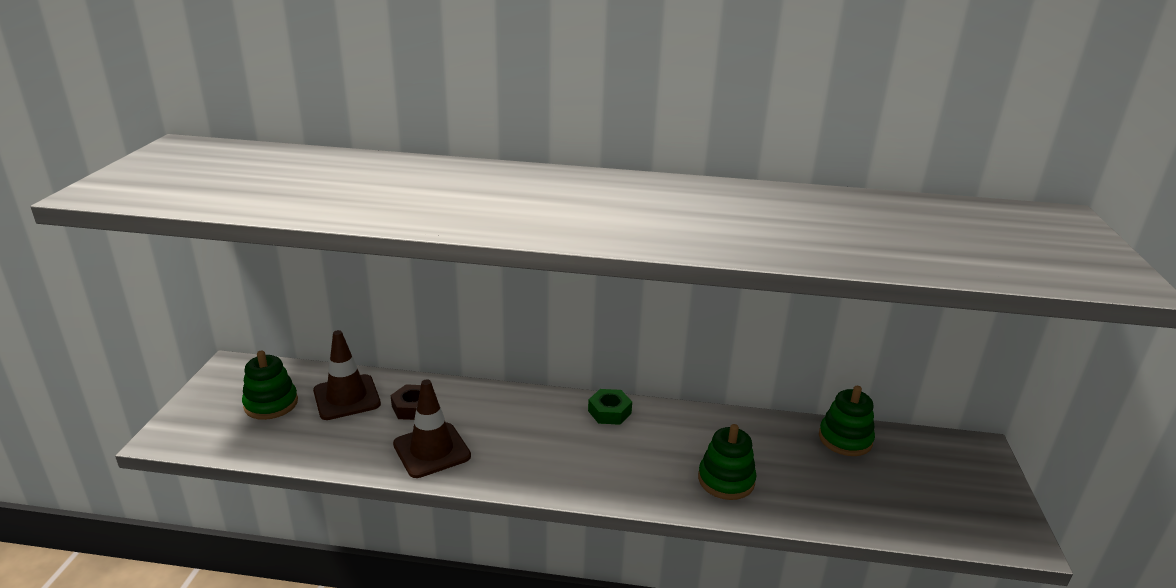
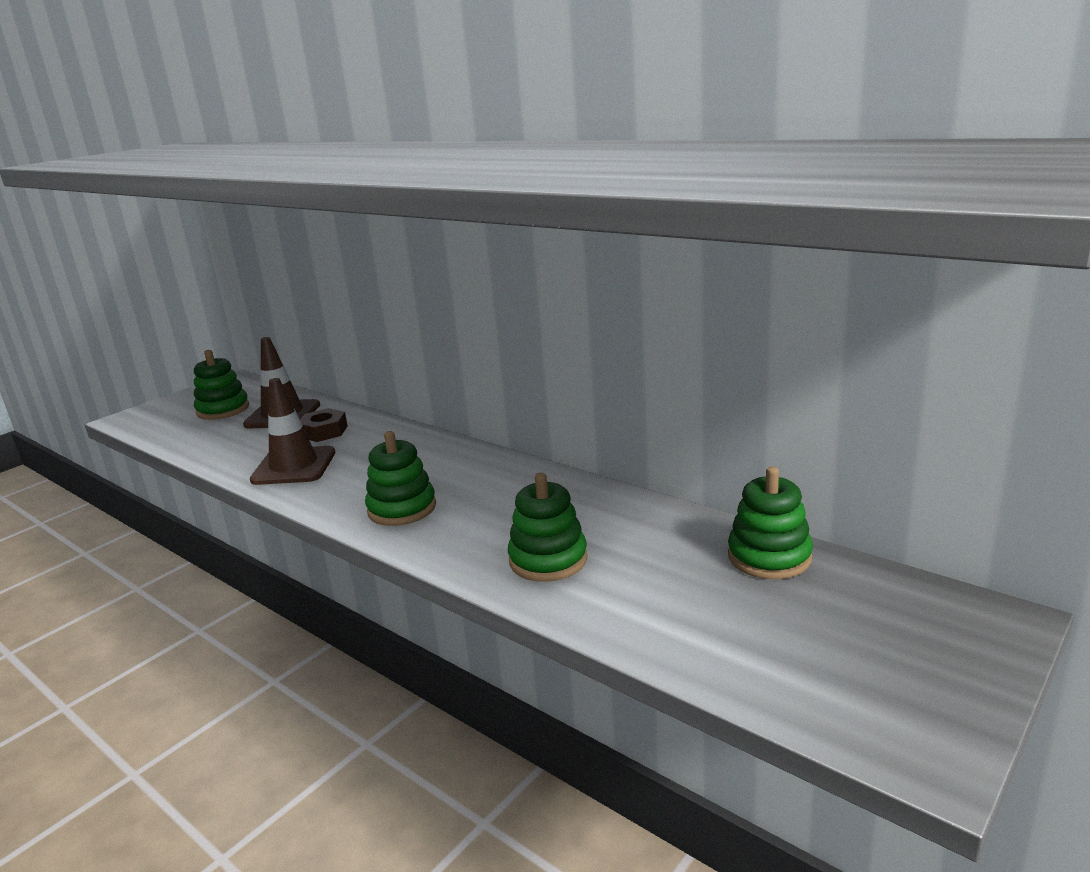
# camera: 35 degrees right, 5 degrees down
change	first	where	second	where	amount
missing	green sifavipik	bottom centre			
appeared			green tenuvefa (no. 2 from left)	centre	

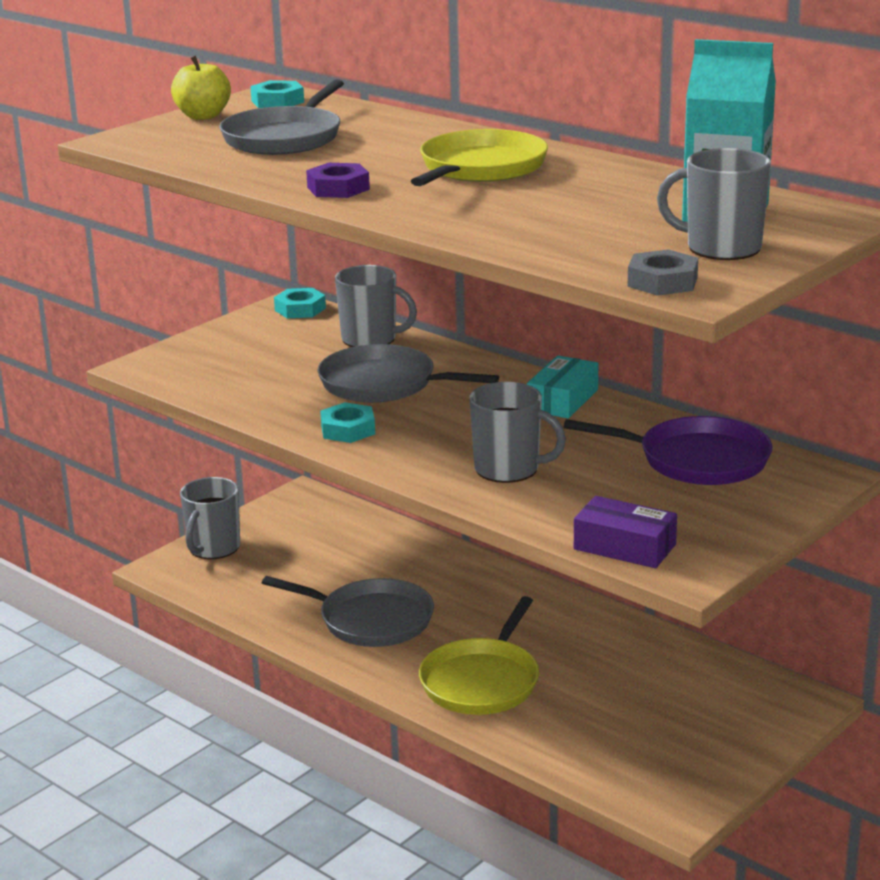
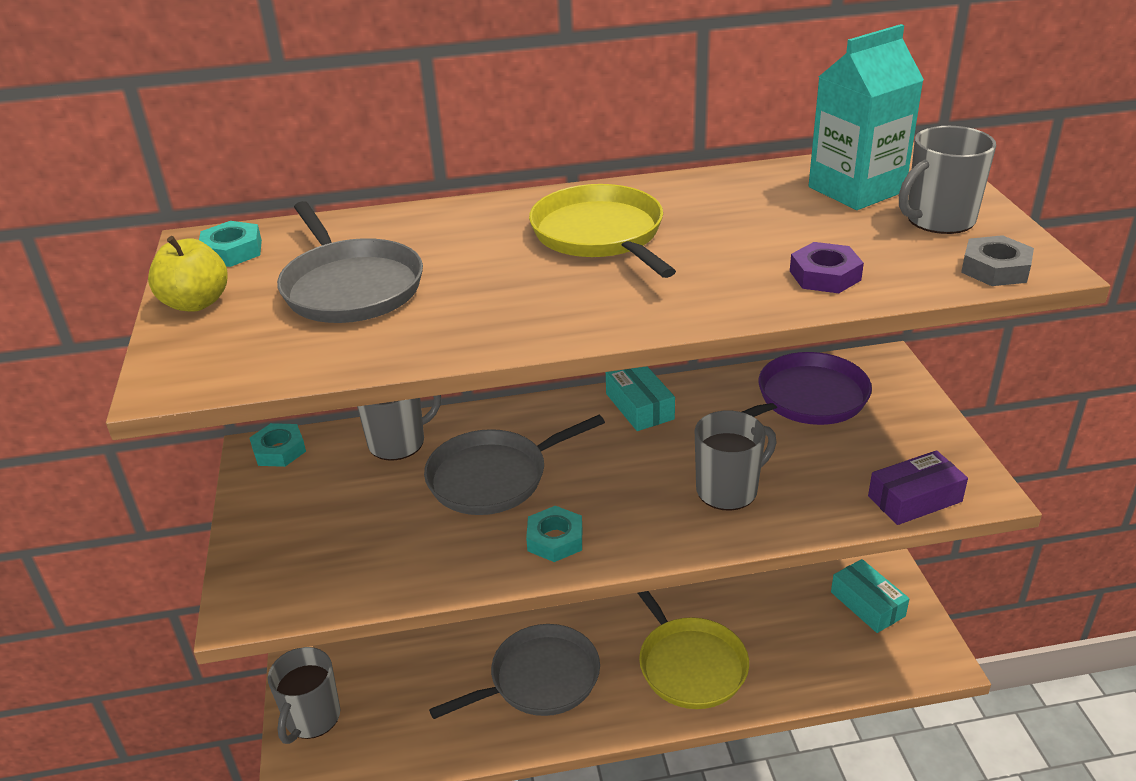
# camera: 50 degrees left, 10 degrees up
change	first	where	second	where	amount
appeared			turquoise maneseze (no. 2 from left)	bottom right	
relocated	purple sifavipik	top centre		middle right	
spun	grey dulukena (no. 1 from left)	middle left		bottom left	45 degrees clockwise

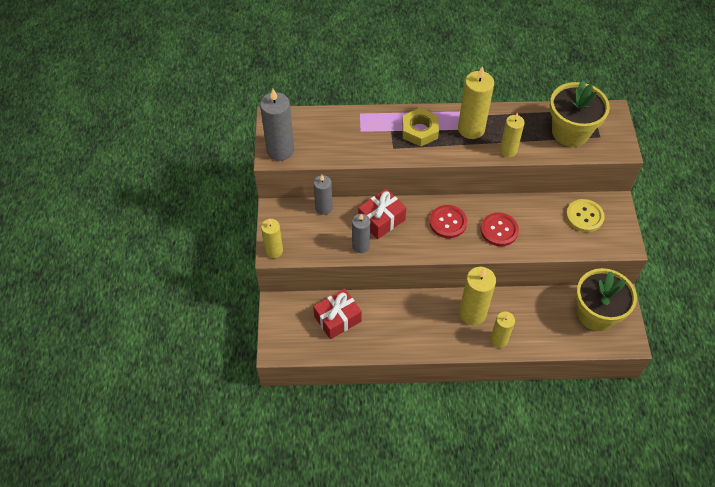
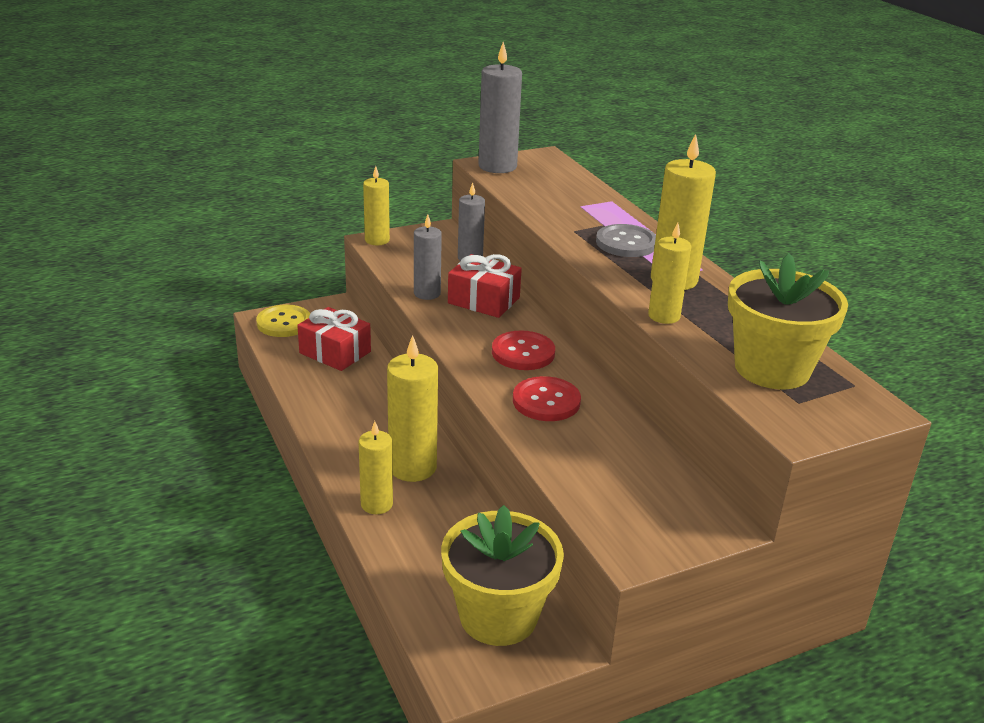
# camera: 65 degrees right, 25 degrees down
change	first	where	second	where	amount
relocated	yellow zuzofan	middle right		middle left	
exchanged	yellow sifavipik	top centre	grey zuzofan	top centre	

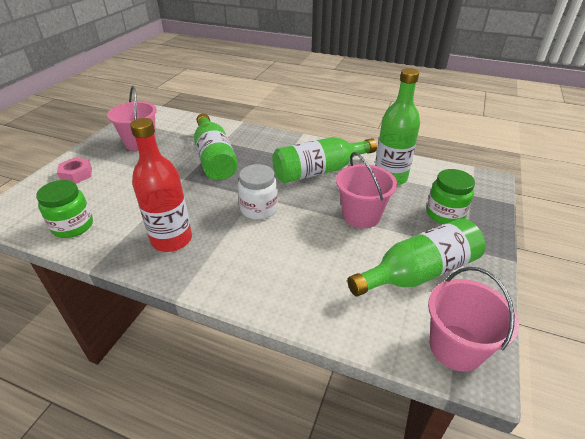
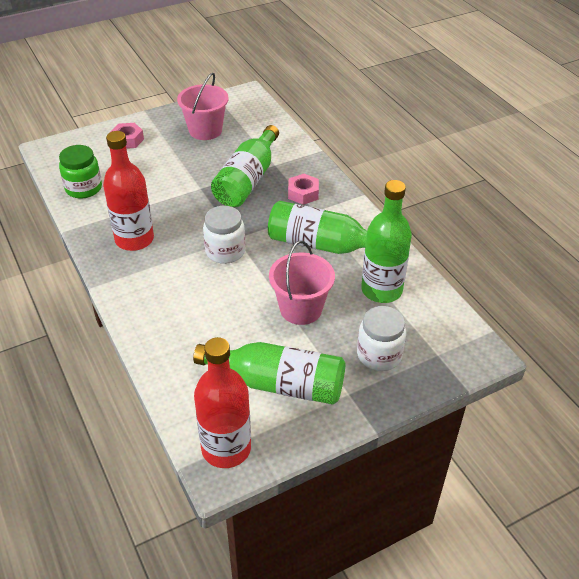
# camera: 40 degrees right, 5 degrees up
change	first	where	second	where	amount
appeared			pink sifavipik (no. 2 from left)	top centre	
exchanged	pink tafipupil (no. 3 from left)	bottom right	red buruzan (no. 2 from left)	bottom centre	
colour	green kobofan (no. 2 from left)	middle right	white kobofan (no. 2 from left)	centre	

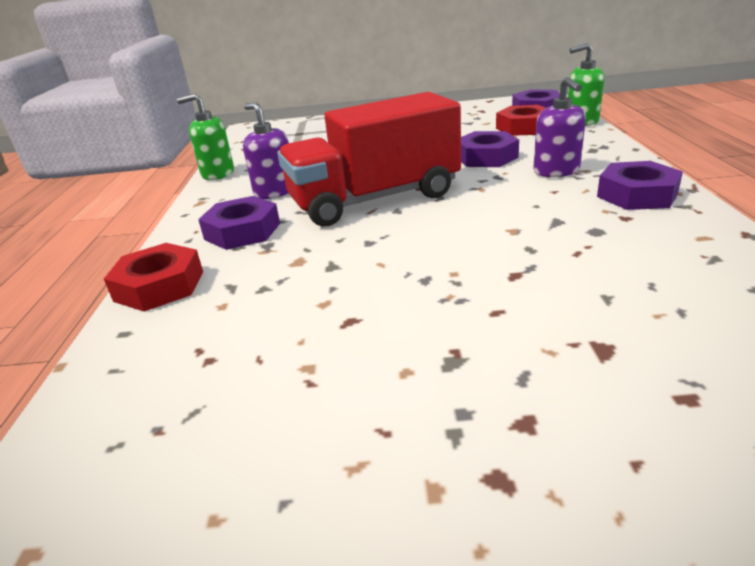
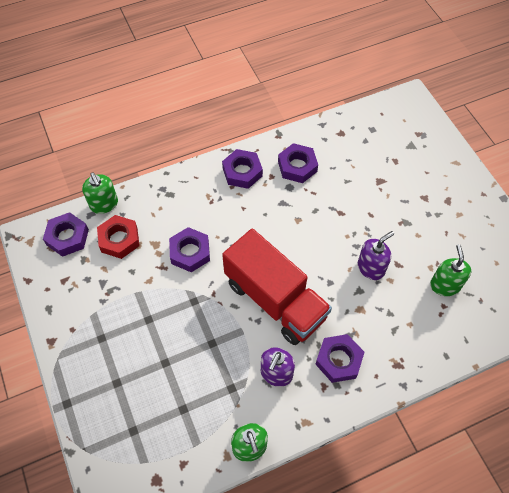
# camera: 115 degrees left, 30 degrees up
change	first	where	second	where	amount
missing	red sifavipik (no. 1 from left)	middle left			
appeared			purple sifavipik (no. 4 from left)	top centre	
appeared			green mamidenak (no. 3 from left)	middle right	
relocated	purple mamidenak (no. 2 from left)	top right		middle right	

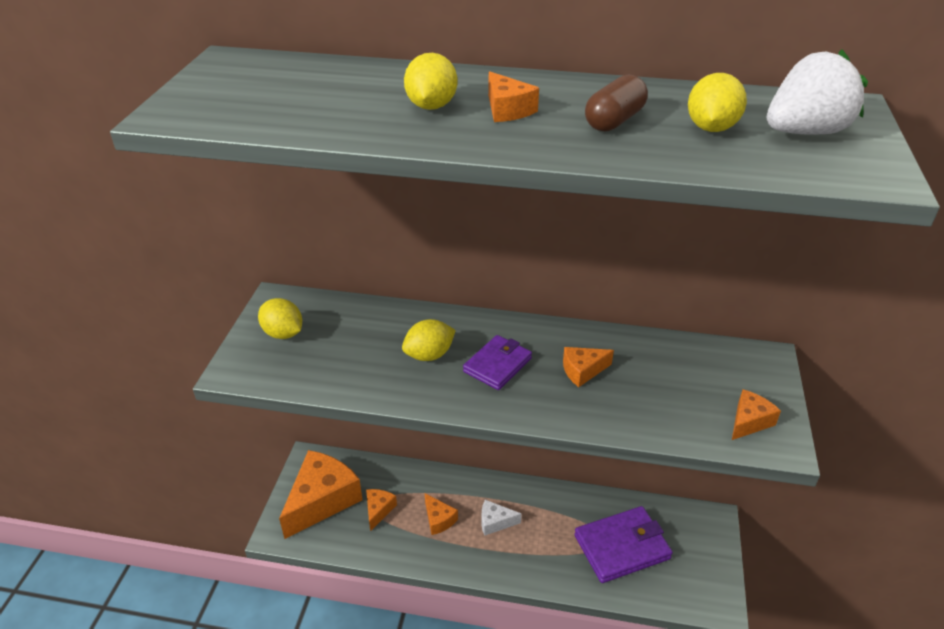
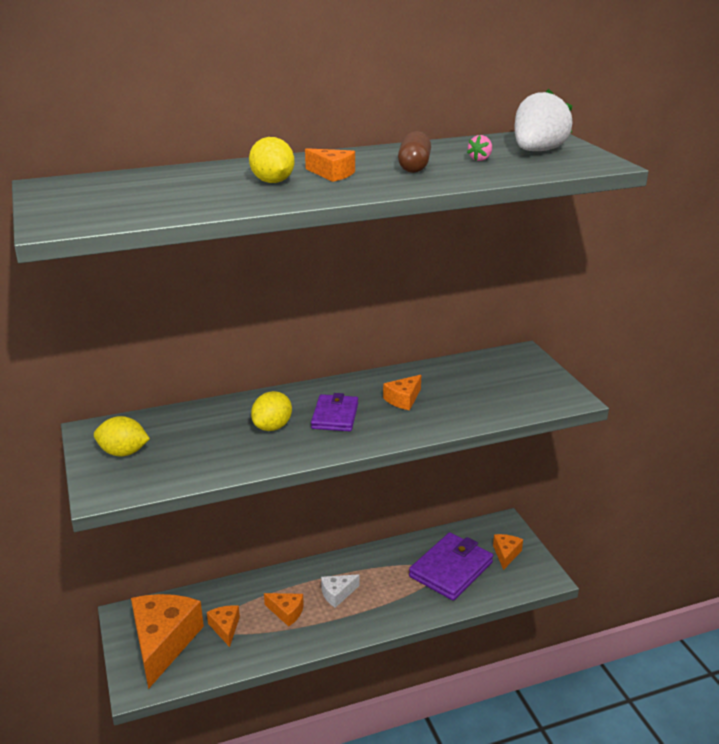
# camera: 30 degrees left, 10 degrees down
change	first	where	second	where	amount
relocated	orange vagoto (no. 6 from left)	middle right		bottom right	
exchanged	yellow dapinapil (no. 4 from left)	top right	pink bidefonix	top centre	

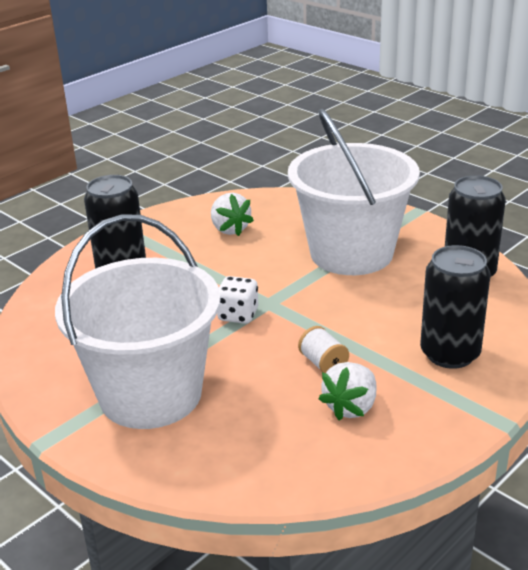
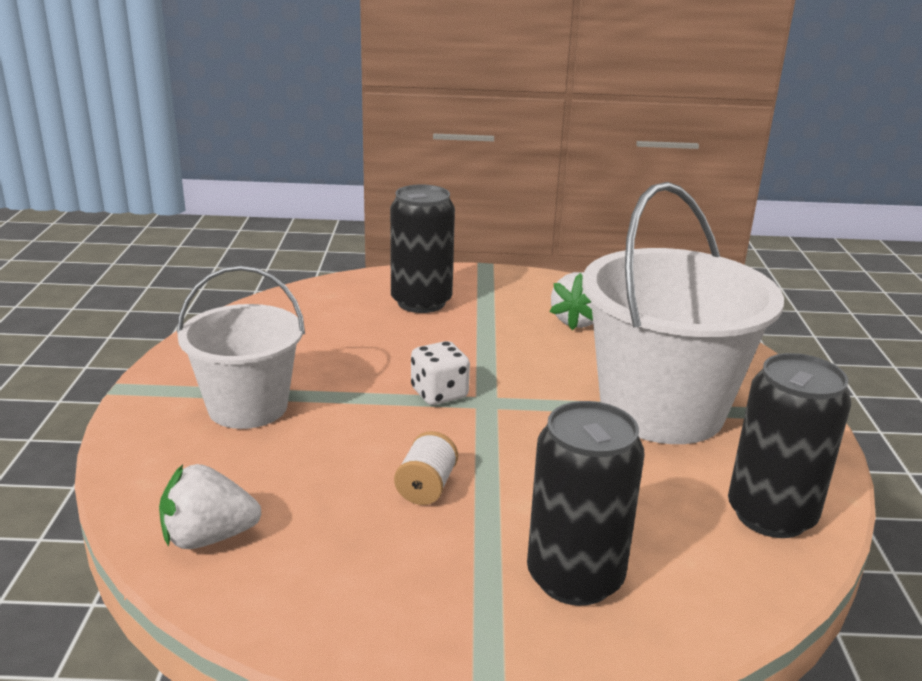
# camera: 45 degrees right, 5 degrees down
change	first	where	second	where	amount
relocated	white bidefonix (no. 2 from left in the first image)	bottom centre	white bidefonix (no. 1 from left)	bottom left	
size	white tafipupil (no. 1 from left)	middle left		middle left	x0.62

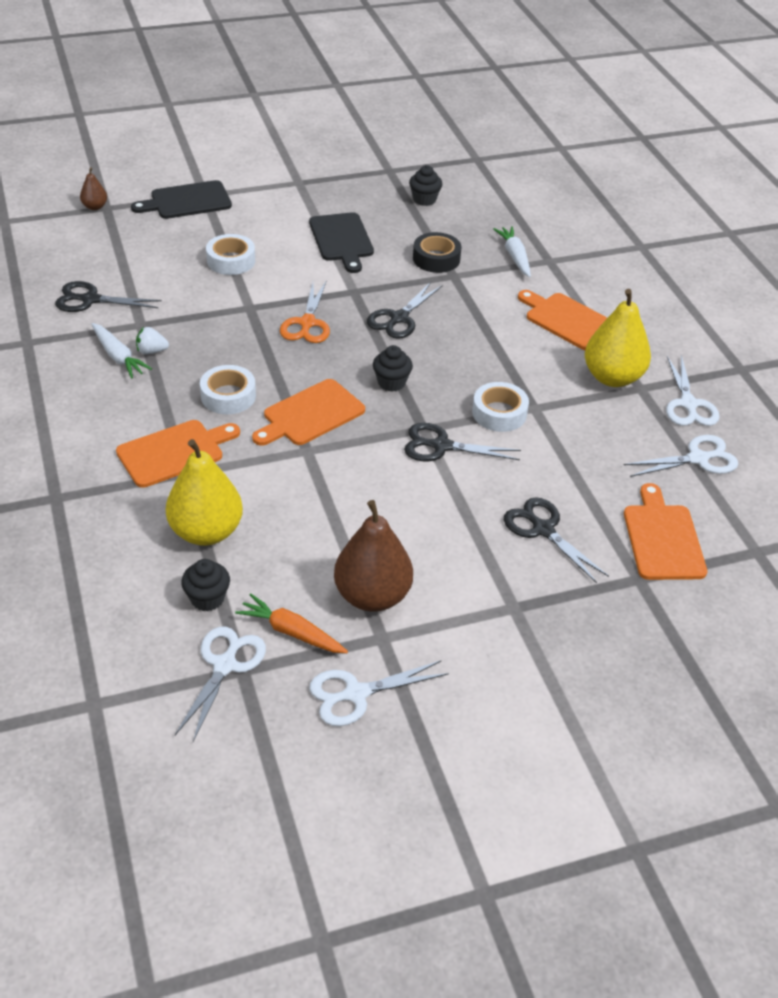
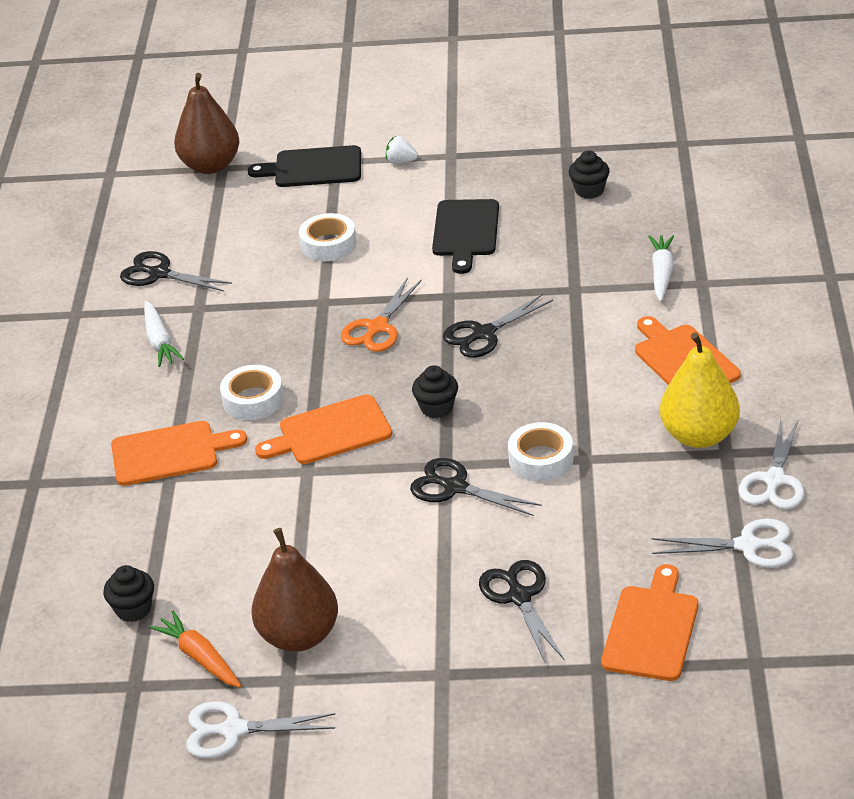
# camera: 25 degrees right, 5 degrees down
change	first	where	second	where	amount
missing	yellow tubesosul (no. 1 from left)	middle left			
missing	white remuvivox (no. 1 from left)	bottom left			
missing	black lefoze	top centre			
relocated	white bidefonix	middle left		top centre	
size	brown tubesosul (no. 1 from left)	top left		top left	x2.12

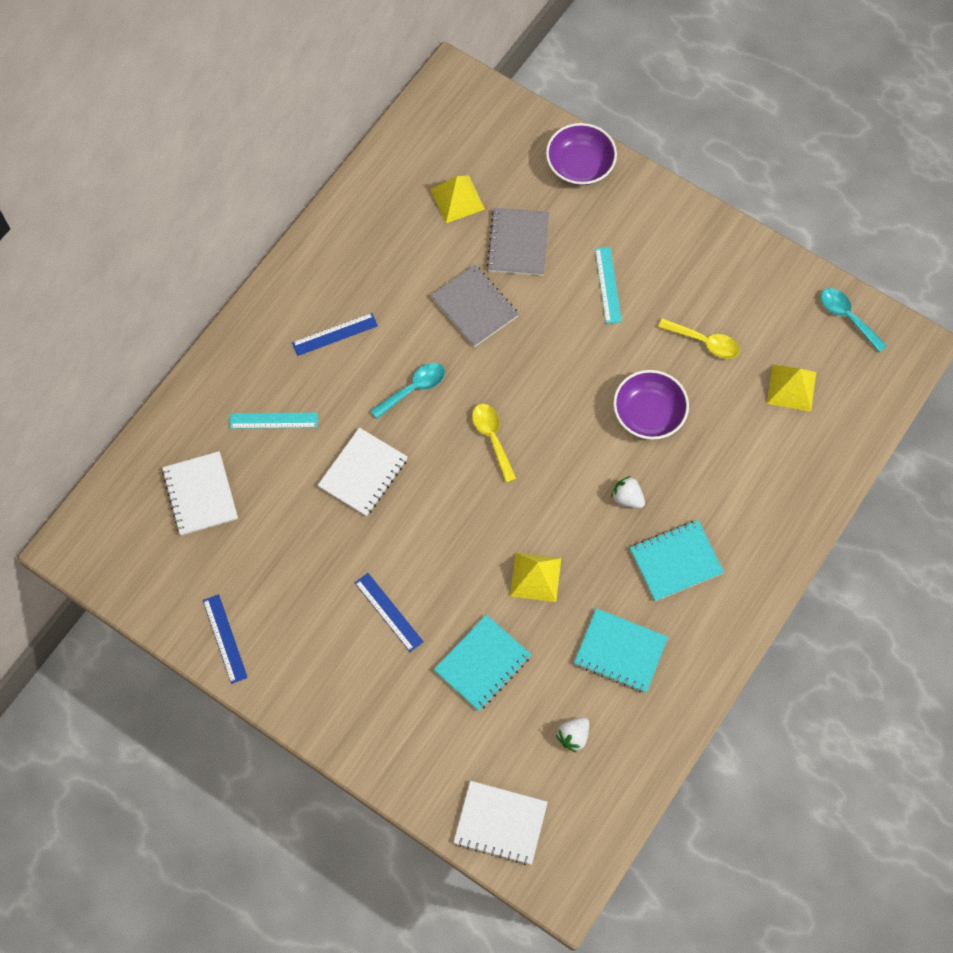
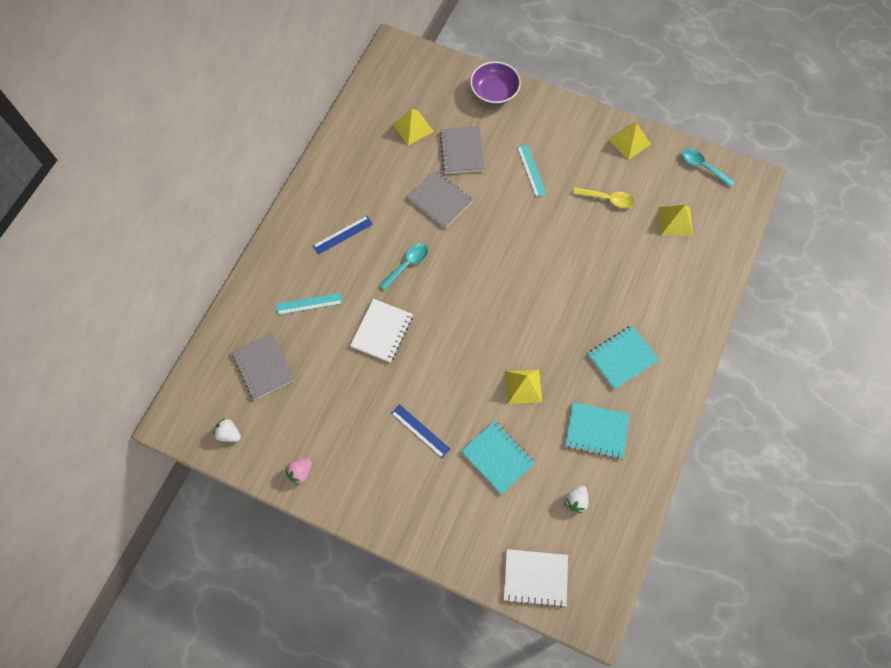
# camera: 10 degrees left, 0 degrees up
change	first	where	second	where	amount
missing	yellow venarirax (no. 1 from left)	centre			
missing	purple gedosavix (no. 2 from left)	middle right			
appeared			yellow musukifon (no. 3 from left)	top right	
relocated	white bidefonix (no. 2 from left in the first image)	centre	white bidefonix (no. 1 from left)	middle left	
exchanged	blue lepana (no. 1 from left)	bottom left	pink bidefonix	bottom centre	
colour	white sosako (no. 1 from left)	middle left	grey sosako (no. 1 from left)	middle left	
spun	turquoise sosako (no. 1 from left)	bottom centre		bottom centre	75 degrees counterclockwise

